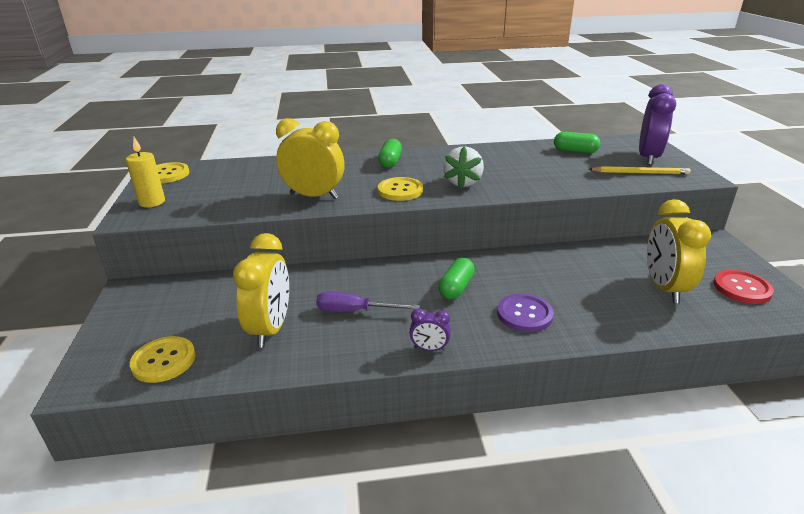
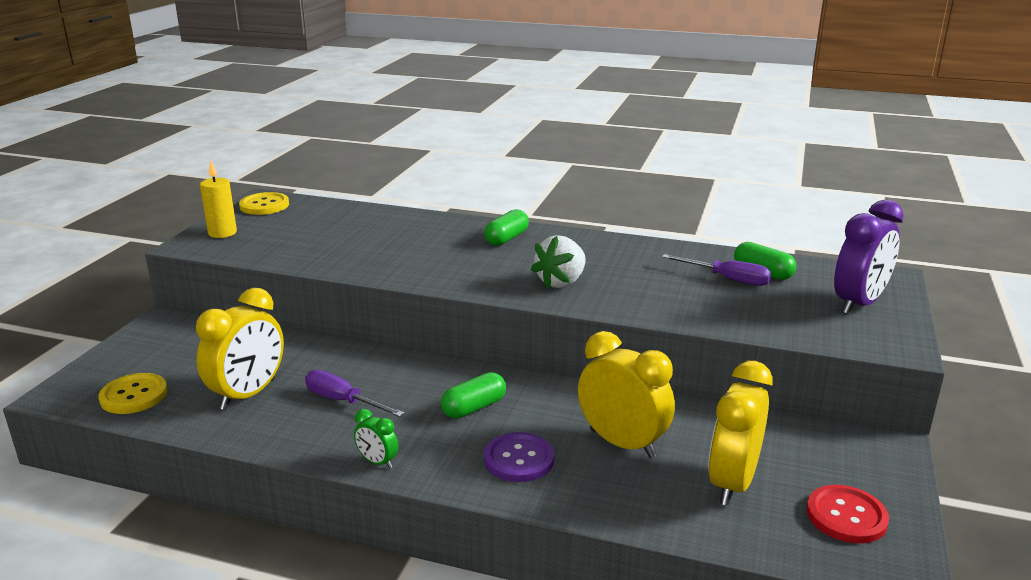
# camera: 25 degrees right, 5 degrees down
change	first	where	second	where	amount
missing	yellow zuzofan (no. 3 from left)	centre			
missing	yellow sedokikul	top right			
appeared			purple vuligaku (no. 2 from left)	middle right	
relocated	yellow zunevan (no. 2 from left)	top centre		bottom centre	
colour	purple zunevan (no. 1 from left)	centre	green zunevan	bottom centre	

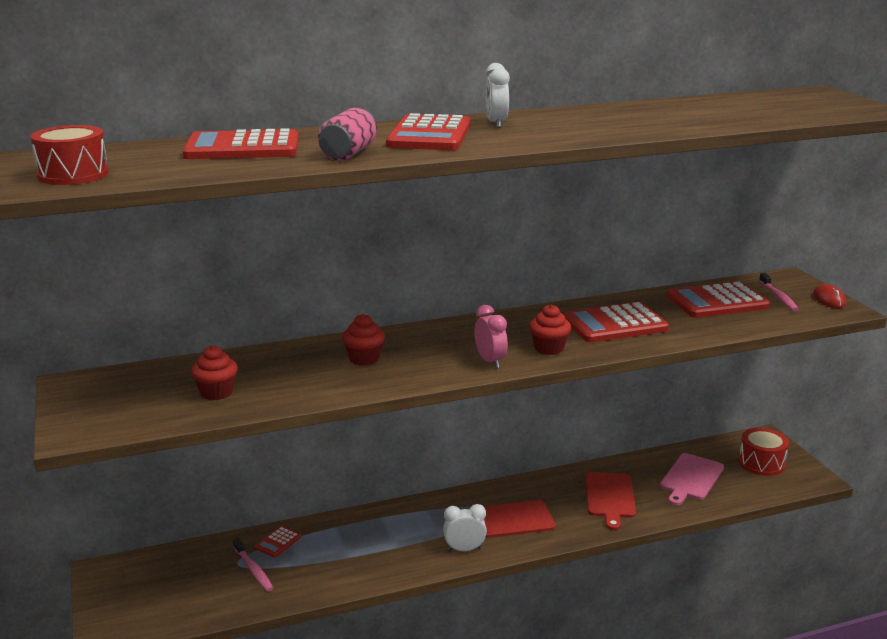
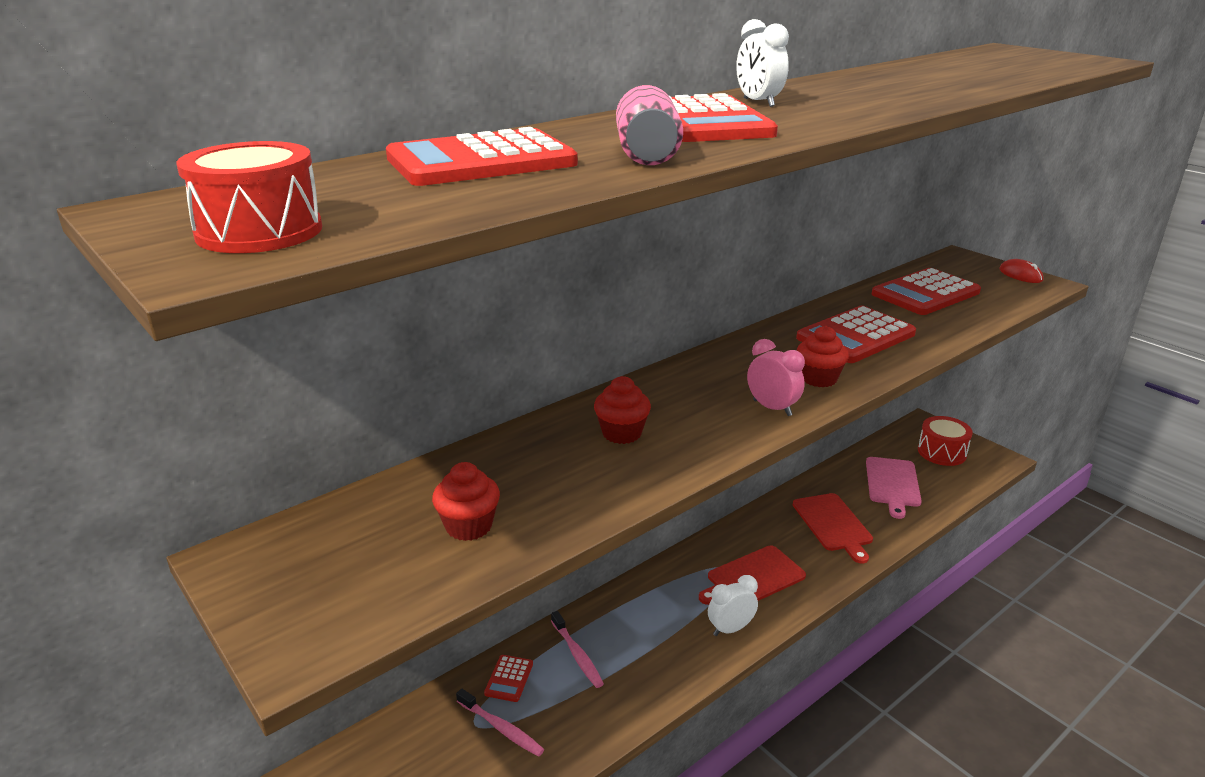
# camera: 20 degrees left, 5 degrees up
change	first	where	second	where	amount
relocated	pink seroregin (no. 2 from left)	middle right		bottom centre	

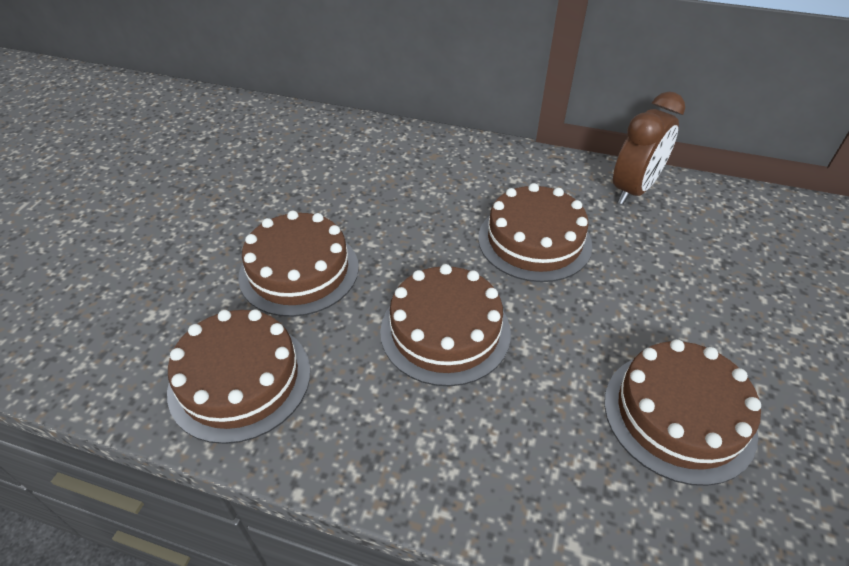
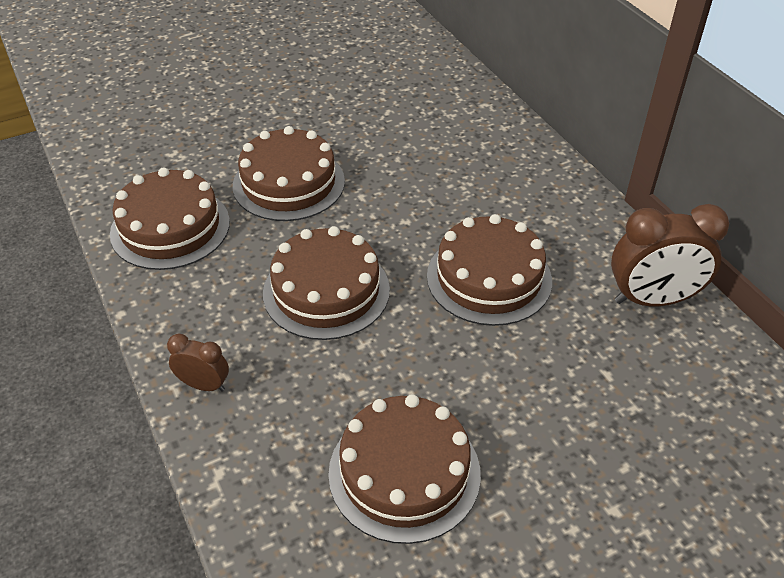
# camera: 45 degrees right, 0 degrees up
change	first	where	second	where	amount
appeared			brown zunevan (no. 1 from left)	middle left	

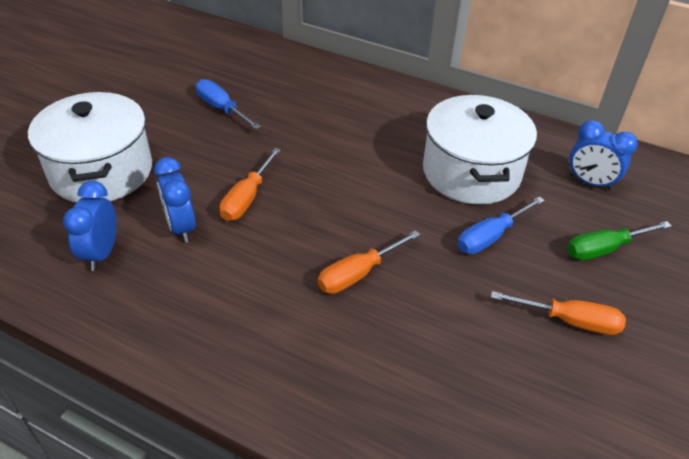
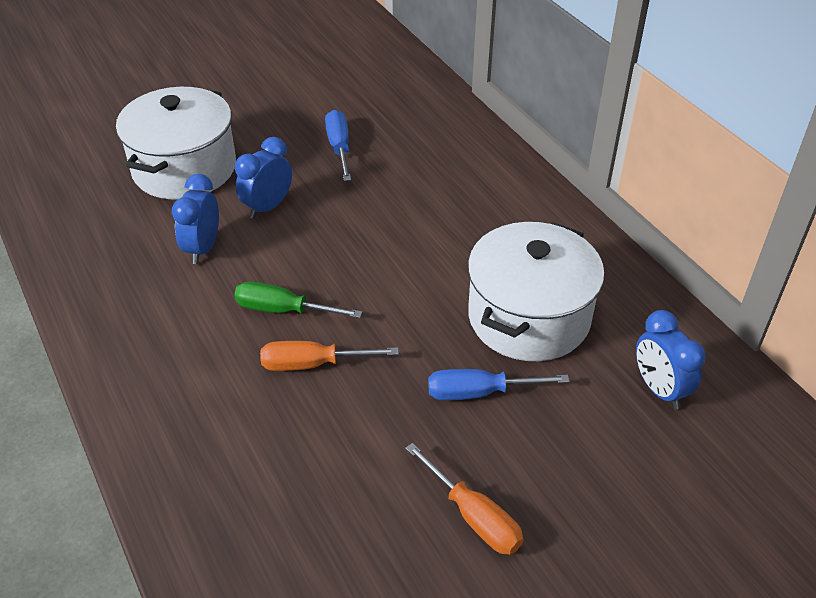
# camera: 35 degrees right, 0 degrees up
change	first	where	second	where	amount
missing	orange vuligaku (no. 1 from left)	centre			
relocated	blue zunevan (no. 1 from left in the first image)	middle left	blue zunevan (no. 2 from left)	top left	
relocated	green vuligaku	middle right		centre	

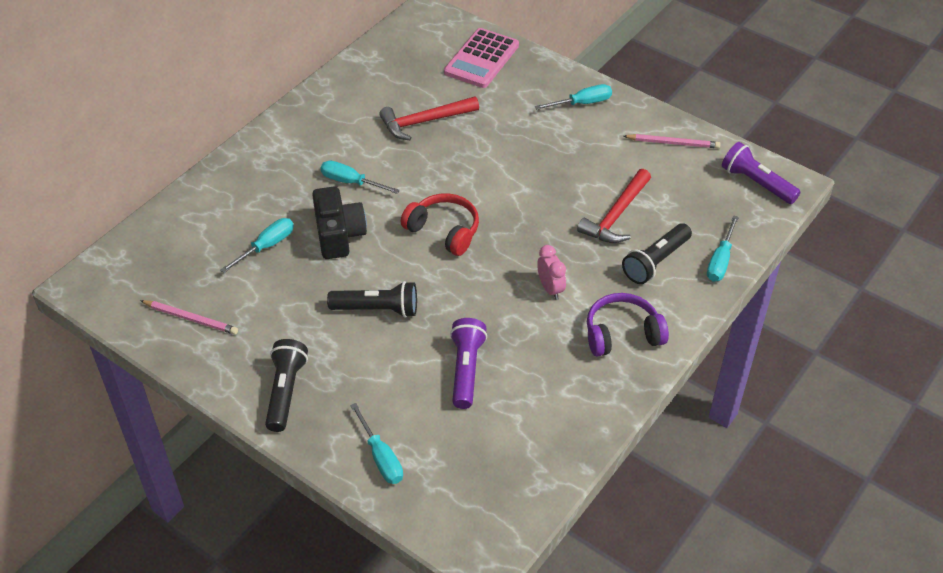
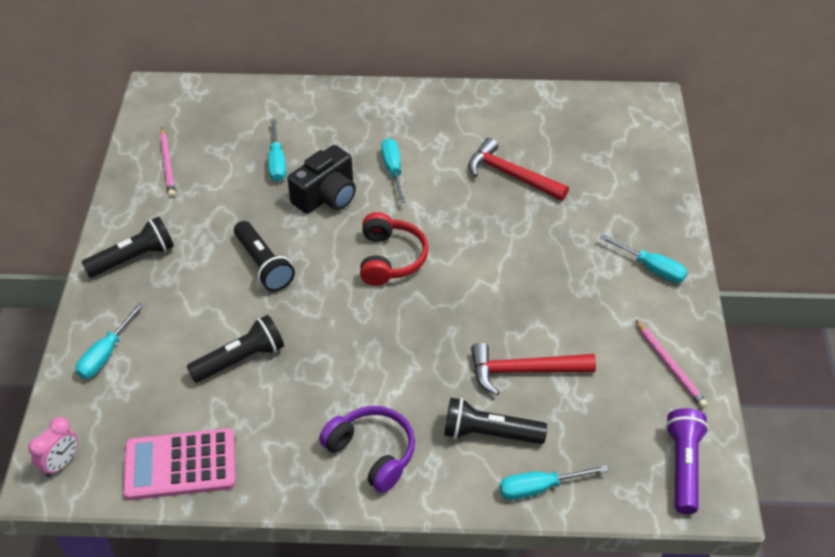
# camera: 55 degrees right, 0 degrees up
change	first	where	second	where	amount
relocated	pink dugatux	top centre		bottom left	
relocated	pink zunevan	centre		bottom left	
colour	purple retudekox (no. 1 from left)	centre	black retudekox (no. 2 from left)	middle left	
spun	turquoise vuligaku (no. 1 from left in the first image)	middle left	turquoise vuligaku (no. 2 from left)	top left	75 degrees clockwise

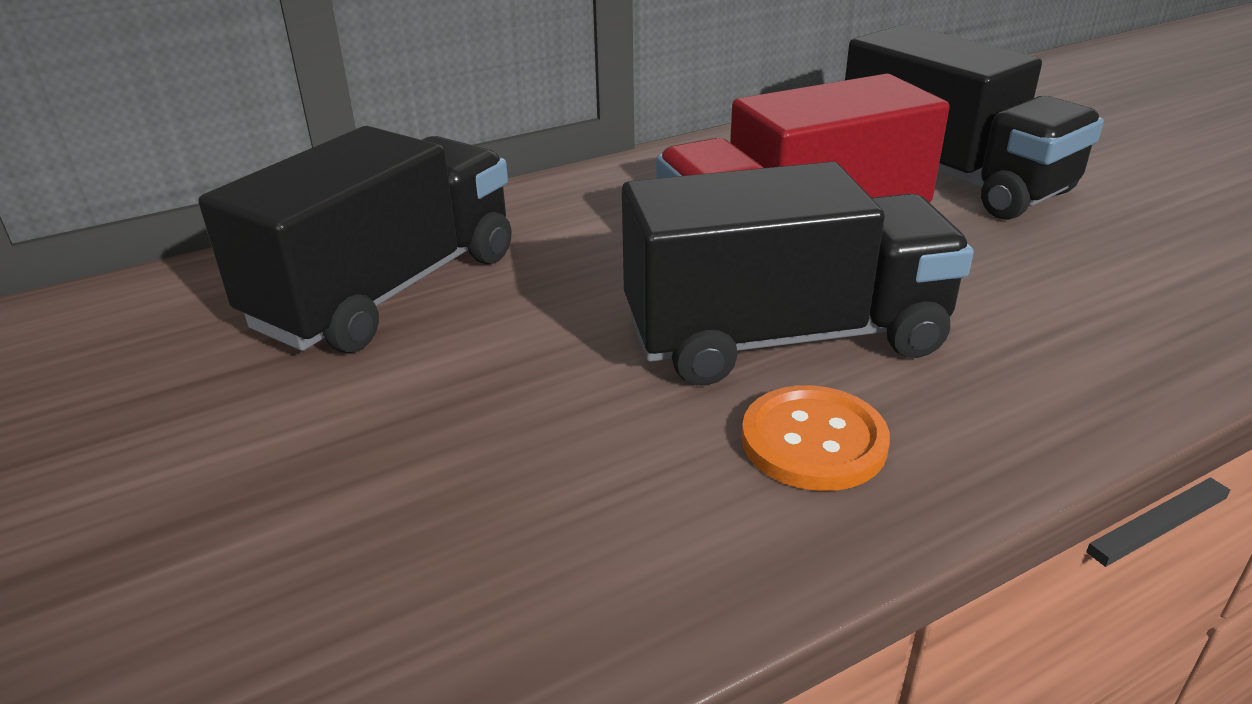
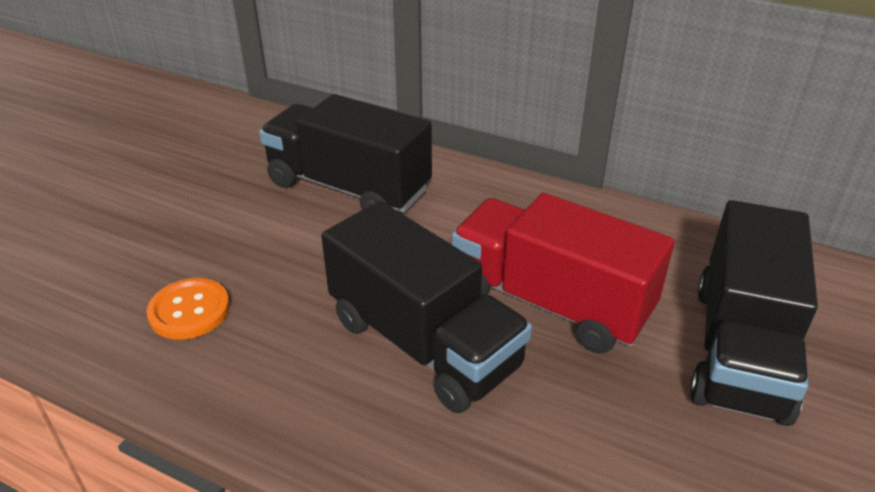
# camera: 55 degrees right, 5 degrees up
change	first	where	second	where	amount
relocated	orange zuzofan	centre		middle left	
spun	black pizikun (no. 1 from left)	middle left		top centre	150 degrees counterclockwise

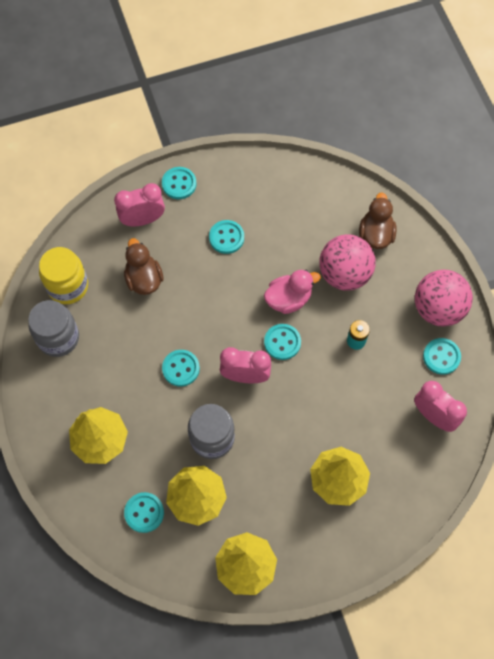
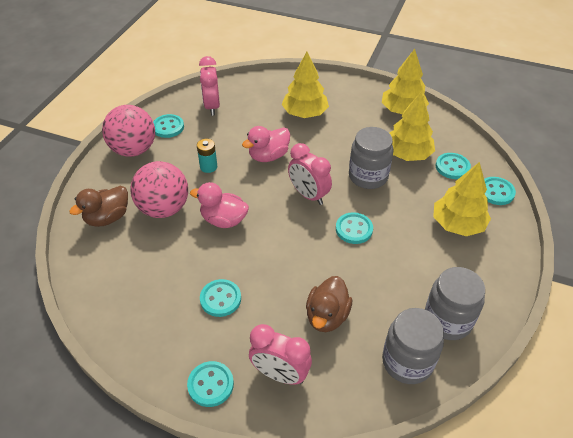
# camera: 140 degrees left, 20 degrees down
change	first	where	second	where	amount
appeared			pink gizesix (no. 2 from left)	top centre	
relocated	turquoise zuzofan (no. 5 from left in the first image)	centre	turquoise zuzofan (no. 6 from left)	middle right	
colour	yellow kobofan	middle left	grey kobofan (no. 2 from left)	bottom right	

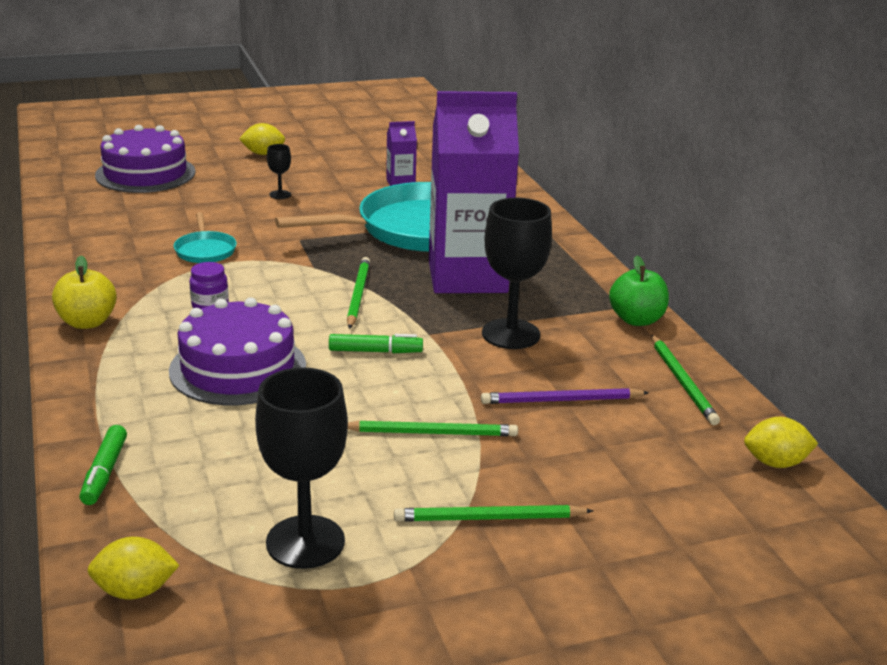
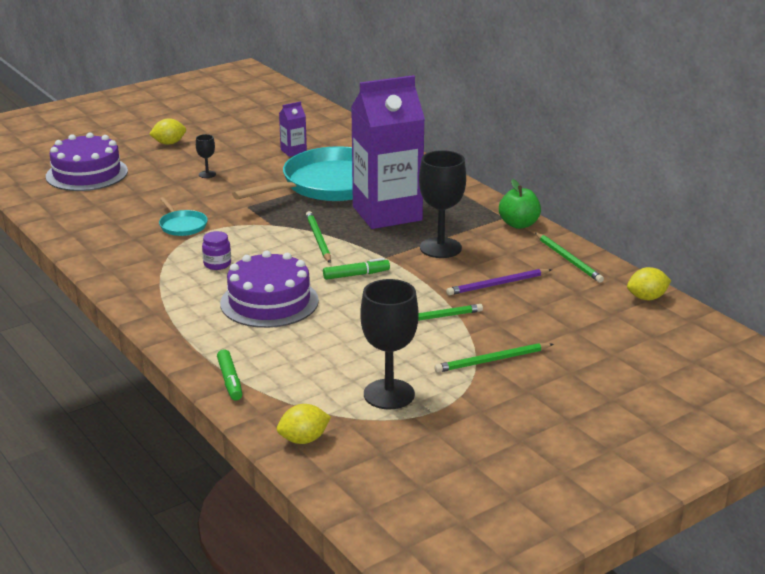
# camera: 15 degrees left, 0 degrees up
change	first	where	second	where	amount
missing	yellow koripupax	middle left			

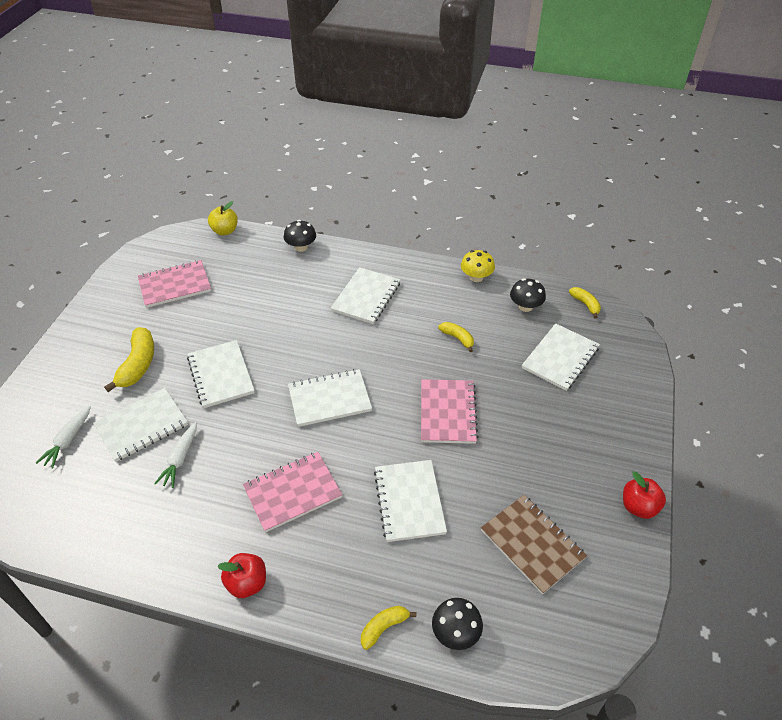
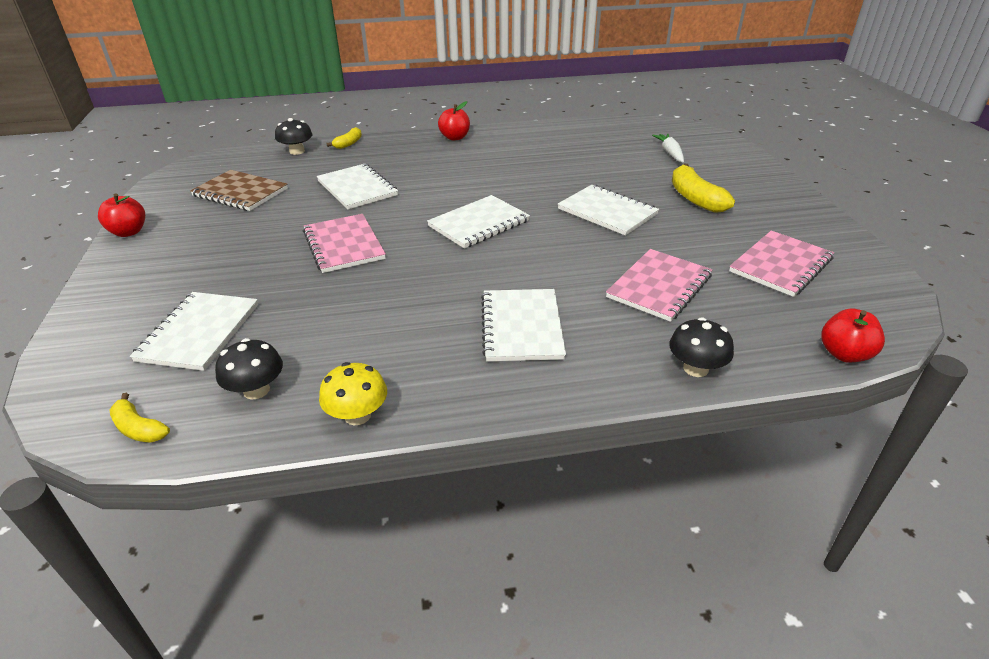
# camera: 155 degrees right, 10 degrees down
change	first	where	second	where	amount
missing	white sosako (no. 1 from left)	middle left			
missing	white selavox (no. 2 from left)	middle left			
missing	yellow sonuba (no. 3 from left)	centre			
relocated	pink sosako (no. 2 from left)	bottom centre		centre	
colour	yellow koripupax	top left	red koripupax (no. 3 from left)	middle right	

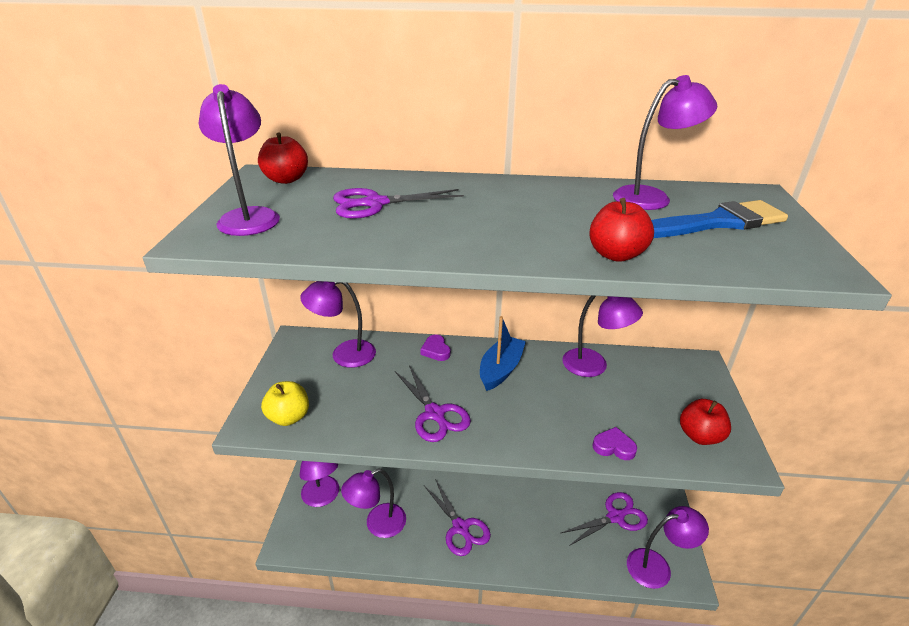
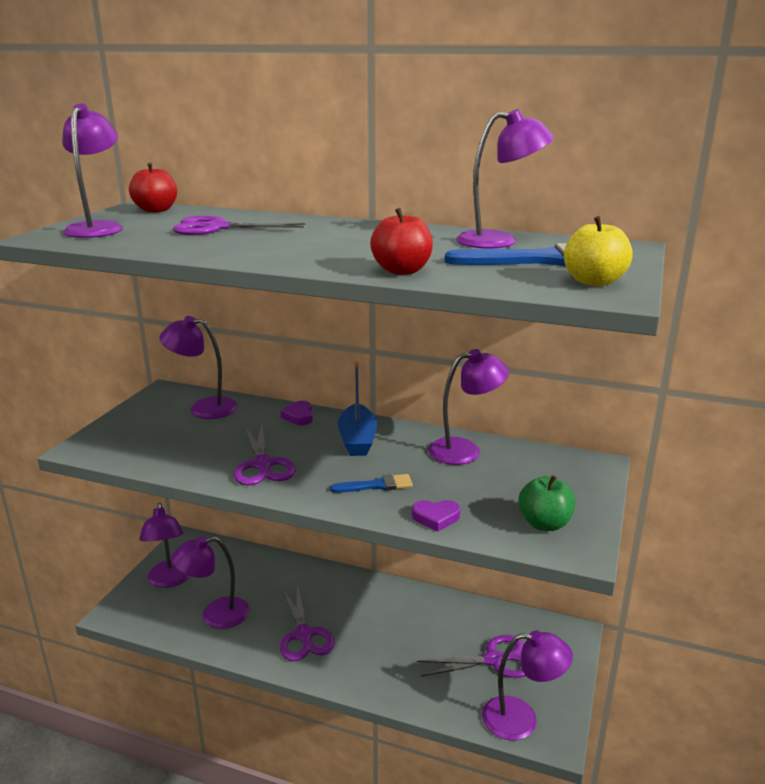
# camera: 15 degrees right, 10 degrees down
change	first	where	second	where	amount
appeared			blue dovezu (no. 1 from left)	centre	
relocated	yellow koripupax	middle left		top right	
colour	red koripupax (no. 3 from left)	bottom right	green koripupax	middle right	
spun	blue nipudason	centre		centre	135 degrees clockwise
spun	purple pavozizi (no. 5 from left)	centre		centre	60 degrees counterclockwise
spun	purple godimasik (no. 2 from left)	bottom right		centre	150 degrees clockwise

